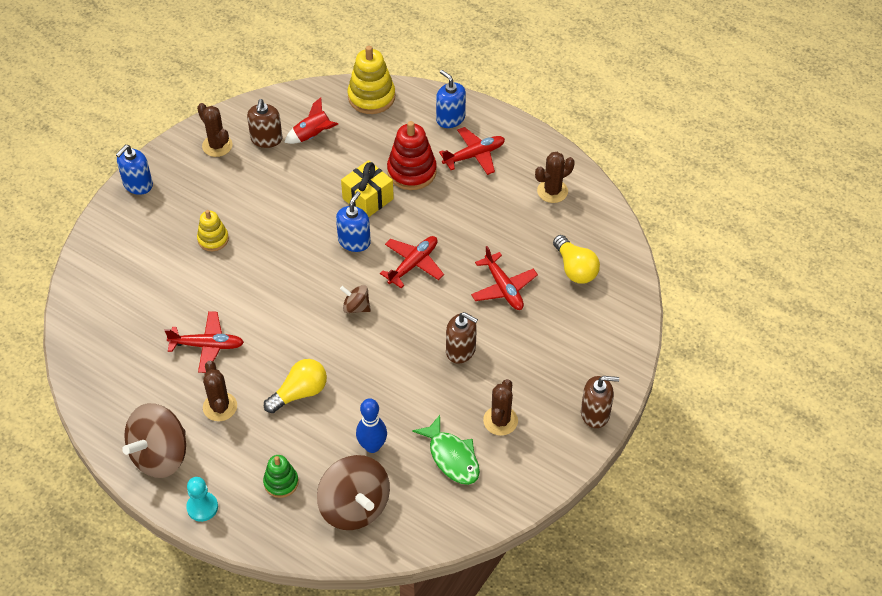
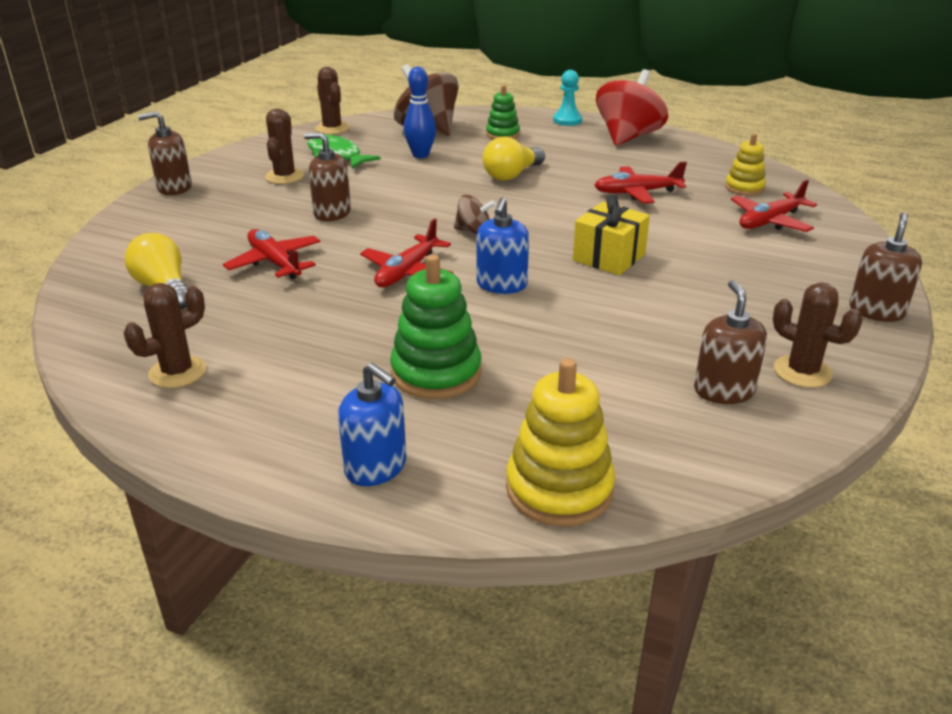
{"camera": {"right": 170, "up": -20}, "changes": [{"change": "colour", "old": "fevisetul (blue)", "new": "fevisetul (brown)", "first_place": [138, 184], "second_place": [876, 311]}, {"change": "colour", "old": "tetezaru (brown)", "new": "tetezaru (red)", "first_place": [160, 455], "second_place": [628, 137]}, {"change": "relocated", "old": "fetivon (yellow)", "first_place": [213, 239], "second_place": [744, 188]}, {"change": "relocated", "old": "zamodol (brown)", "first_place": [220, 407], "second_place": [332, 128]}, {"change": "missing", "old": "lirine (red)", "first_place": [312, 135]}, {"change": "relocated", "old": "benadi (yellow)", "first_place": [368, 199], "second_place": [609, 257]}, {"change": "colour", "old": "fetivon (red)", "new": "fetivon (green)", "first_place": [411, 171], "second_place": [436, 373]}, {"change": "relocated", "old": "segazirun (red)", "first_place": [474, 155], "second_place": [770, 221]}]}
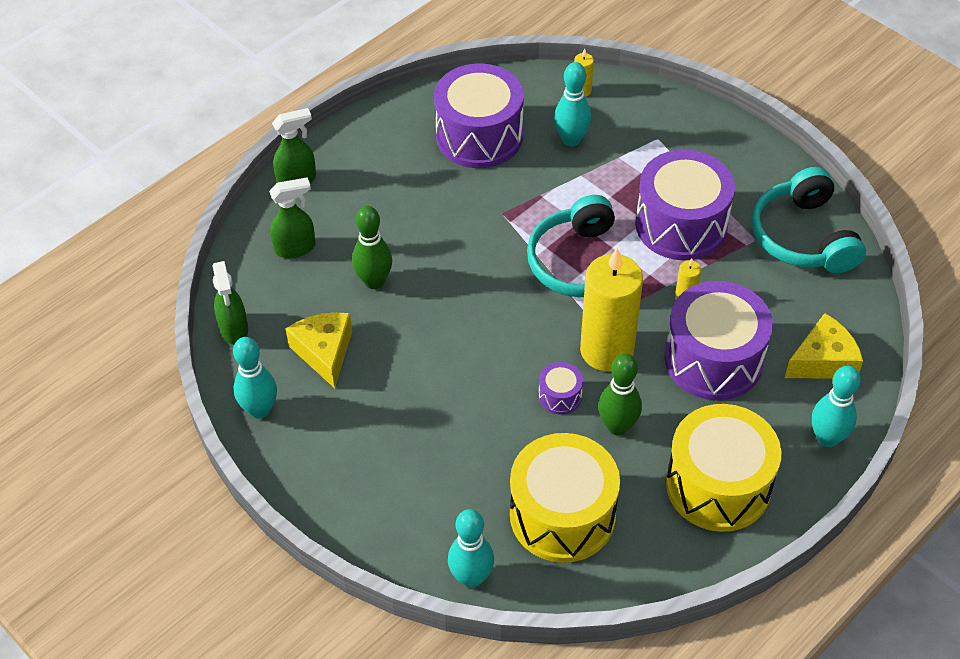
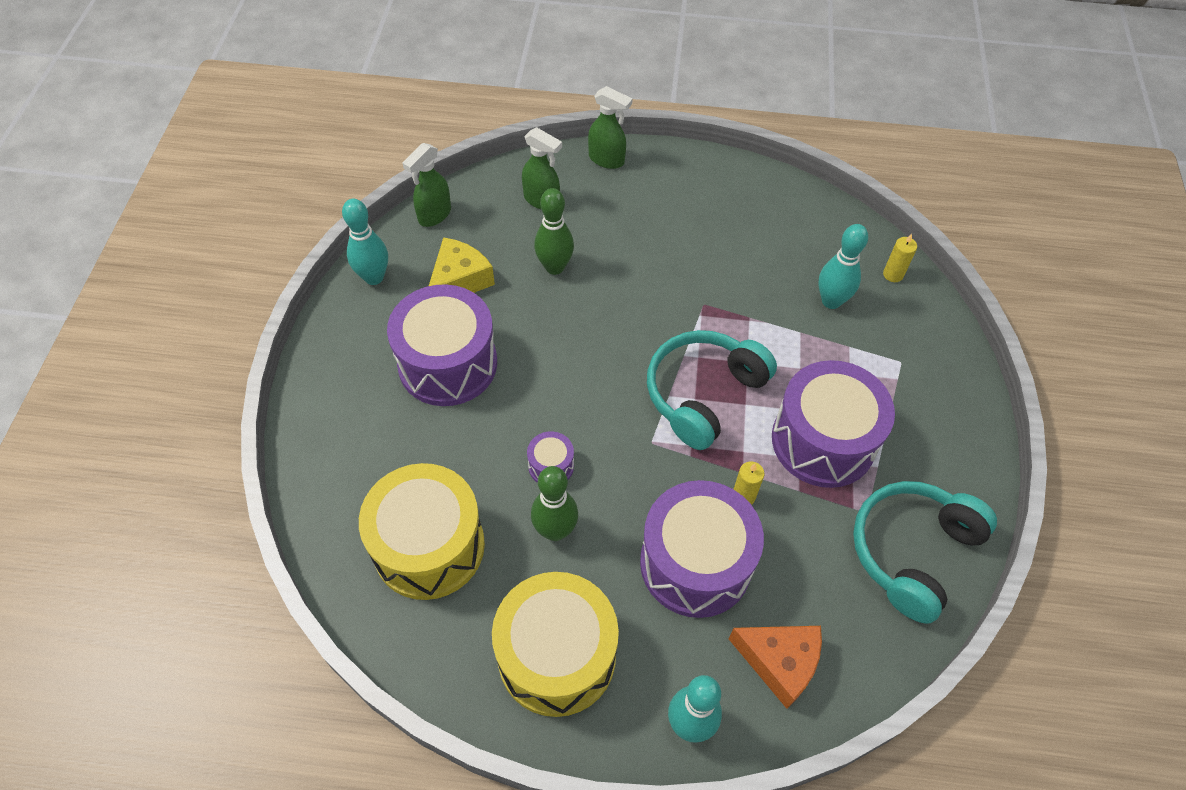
{"camera": {"right": 50, "up": 5}, "changes": [{"change": "relocated", "old": "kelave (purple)", "first_place": [479, 136], "second_place": [448, 364]}, {"change": "missing", "old": "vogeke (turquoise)", "first_place": [471, 578]}, {"change": "missing", "old": "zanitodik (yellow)", "first_place": [606, 350]}, {"change": "colour", "old": "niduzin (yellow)", "new": "niduzin (orange)", "first_place": [823, 361], "second_place": [780, 662]}]}
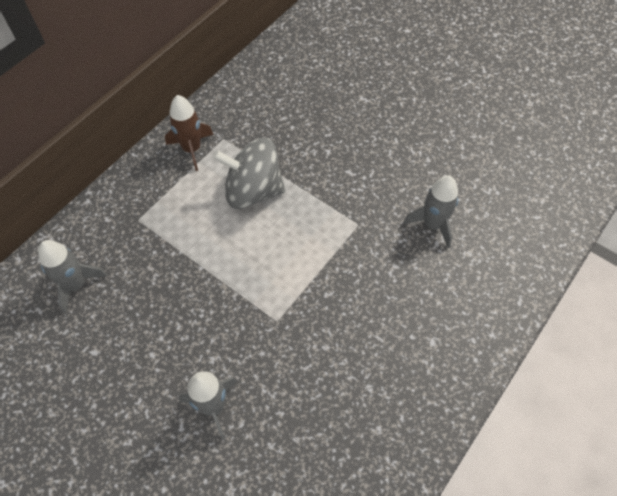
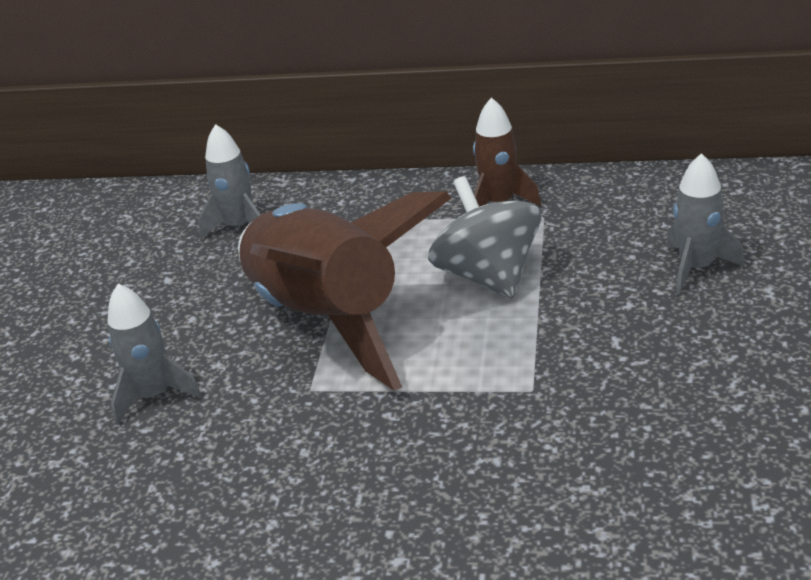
{"camera": {"right": 65, "up": -25}, "changes": [{"change": "relocated", "old": "lirine (grey)", "first_place": [432, 224], "second_place": [696, 268]}, {"change": "appeared", "new": "lirine (brown)", "second_place": [328, 319]}]}
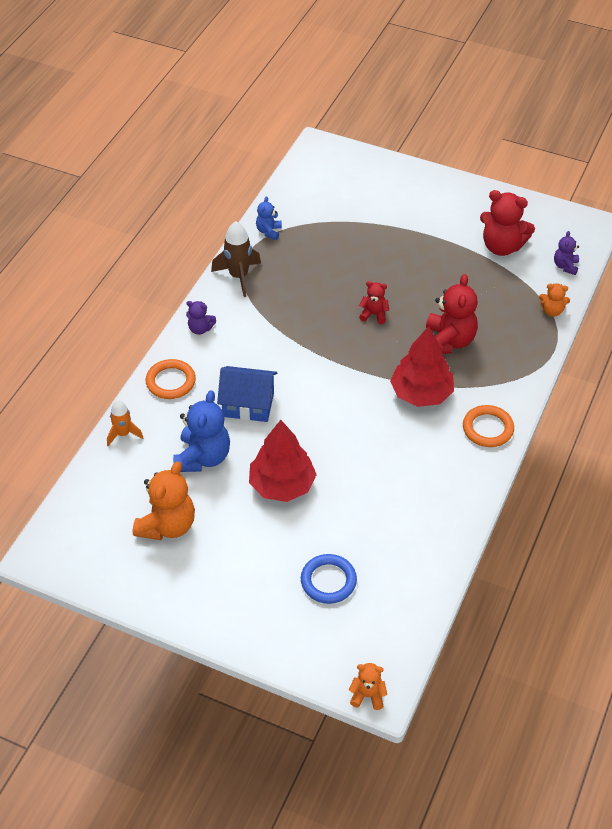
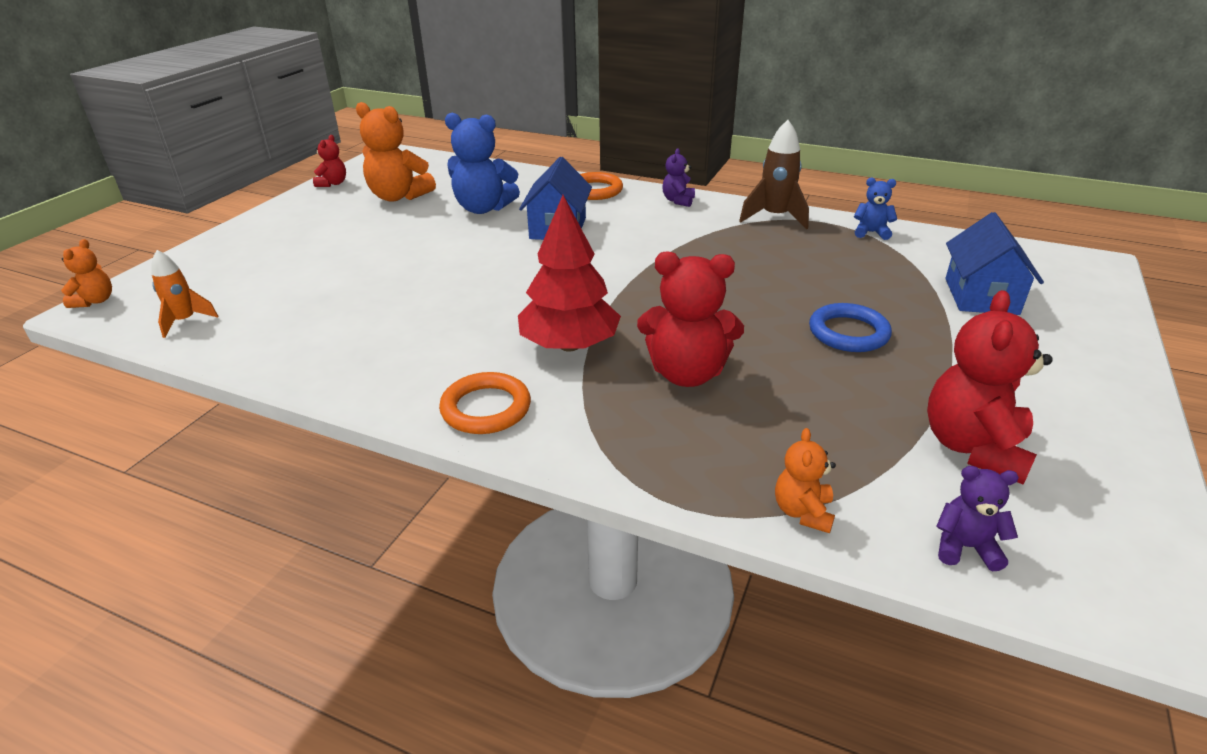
{"camera": {"right": 90, "up": -15}, "changes": [{"change": "relocated", "old": "lirine (orange)", "first_place": [123, 434], "second_place": [185, 321]}, {"change": "missing", "old": "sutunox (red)", "first_place": [282, 485]}, {"change": "relocated", "old": "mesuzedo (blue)", "first_place": [328, 581], "second_place": [848, 333]}, {"change": "relocated", "old": "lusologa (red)", "first_place": [374, 314], "second_place": [333, 183]}, {"change": "appeared", "new": "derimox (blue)", "second_place": [981, 296]}]}
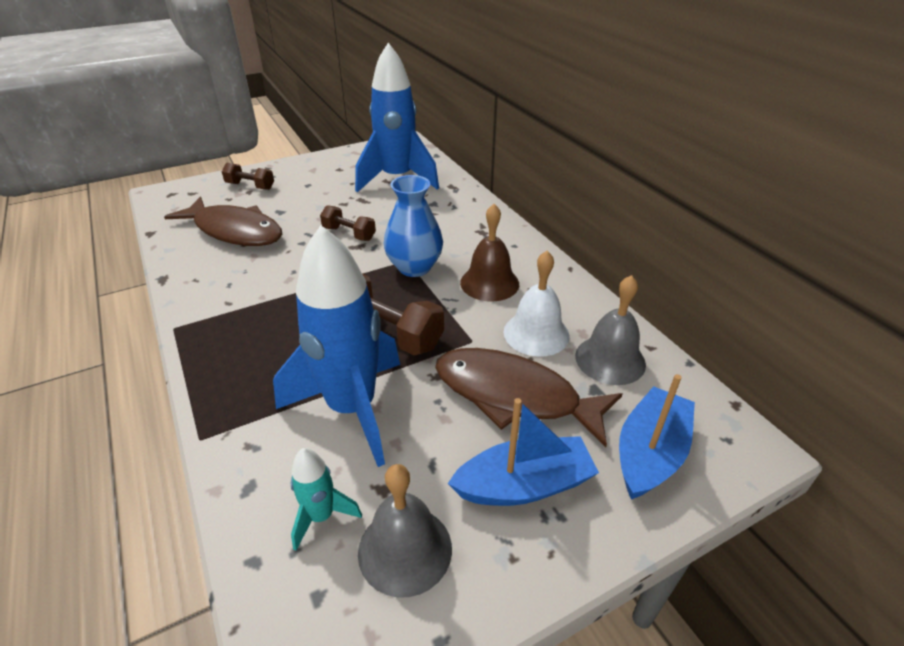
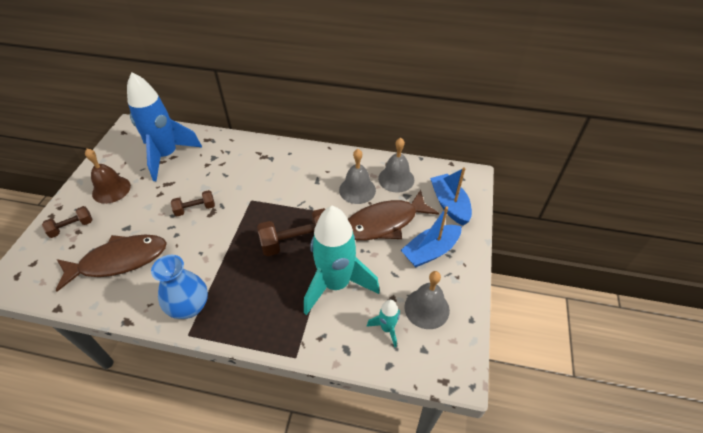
{"camera": {"right": -50, "up": 10}, "changes": [{"change": "colour", "old": "lirine (blue)", "new": "lirine (turquoise)", "first_place": [352, 409], "second_place": [336, 284]}, {"change": "relocated", "old": "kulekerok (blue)", "first_place": [414, 267], "second_place": [189, 307]}, {"change": "spun", "old": "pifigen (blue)", "first_place": [524, 485], "second_place": [430, 251], "degrees": -150}, {"change": "relocated", "old": "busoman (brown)", "first_place": [489, 283], "second_place": [111, 189]}, {"change": "colour", "old": "busoman (white)", "new": "busoman (grey)", "first_place": [536, 333], "second_place": [357, 190]}]}
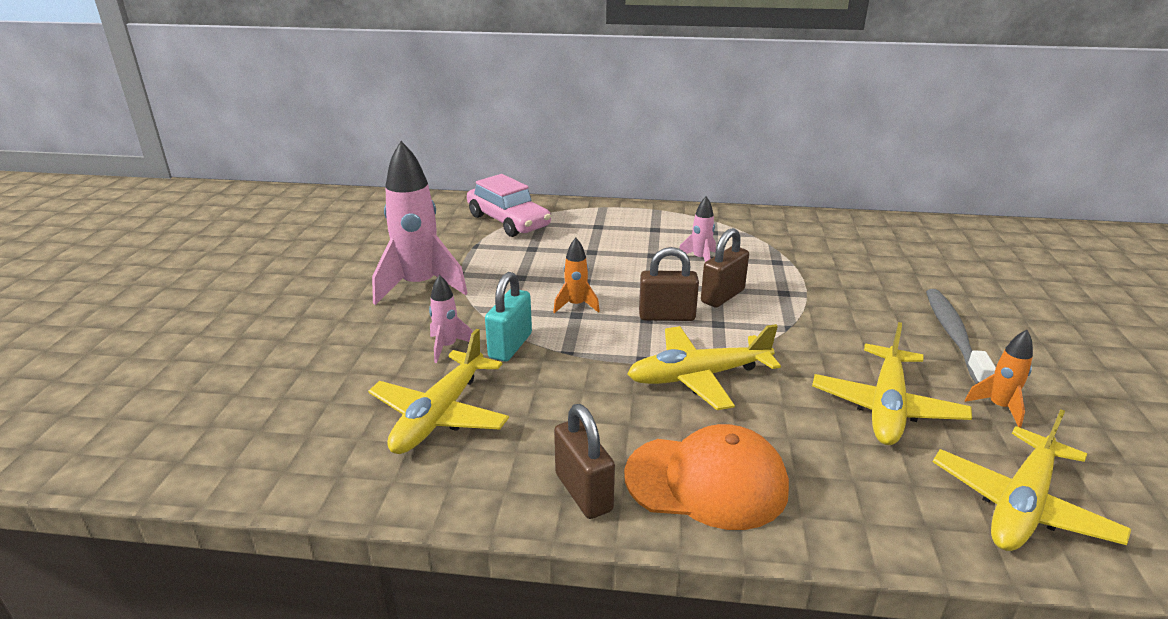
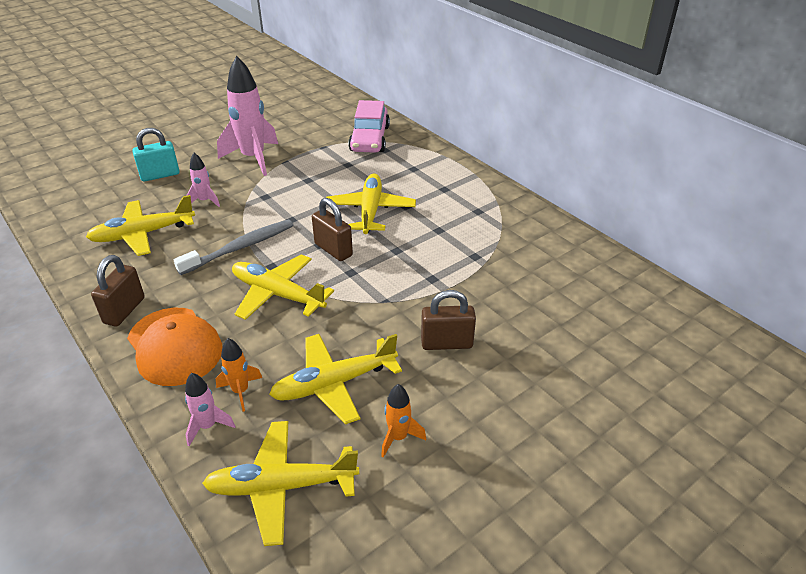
{"camera": {"right": 45, "up": 10}, "changes": [{"change": "relocated", "old": "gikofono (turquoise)", "first_place": [510, 346], "second_place": [160, 175]}, {"change": "relocated", "old": "lirine (orange)", "first_place": [576, 305], "second_place": [240, 391]}, {"change": "relocated", "old": "lirine (pink)", "first_place": [700, 259], "second_place": [208, 426]}, {"change": "relocated", "old": "gikofono (brown)", "first_place": [722, 296], "second_place": [446, 343]}, {"change": "relocated", "old": "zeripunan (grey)", "first_place": [953, 335], "second_place": [240, 247]}, {"change": "appeared", "new": "segazirun (yellow)", "second_place": [370, 211]}]}
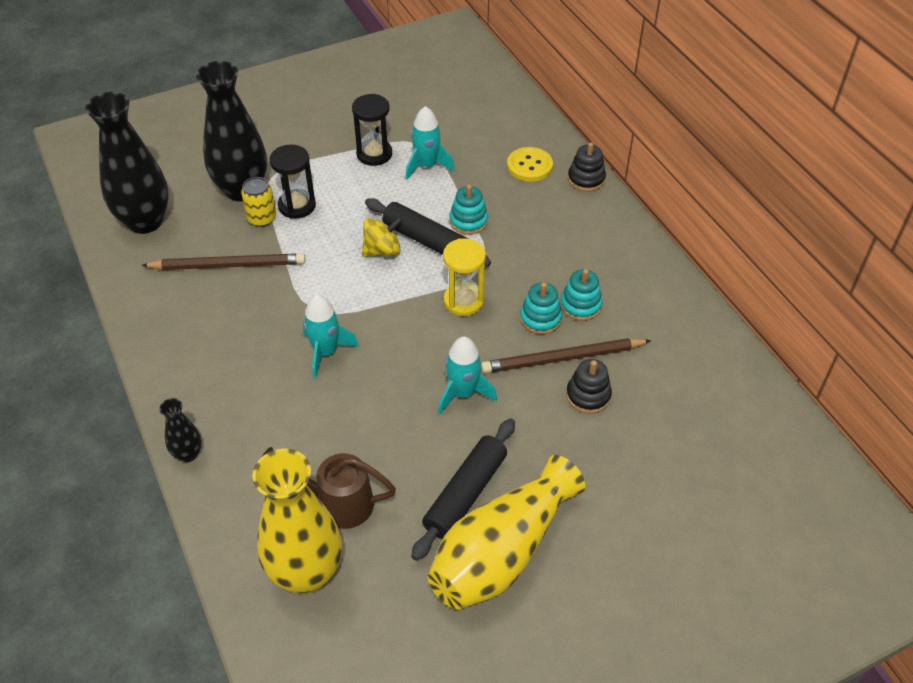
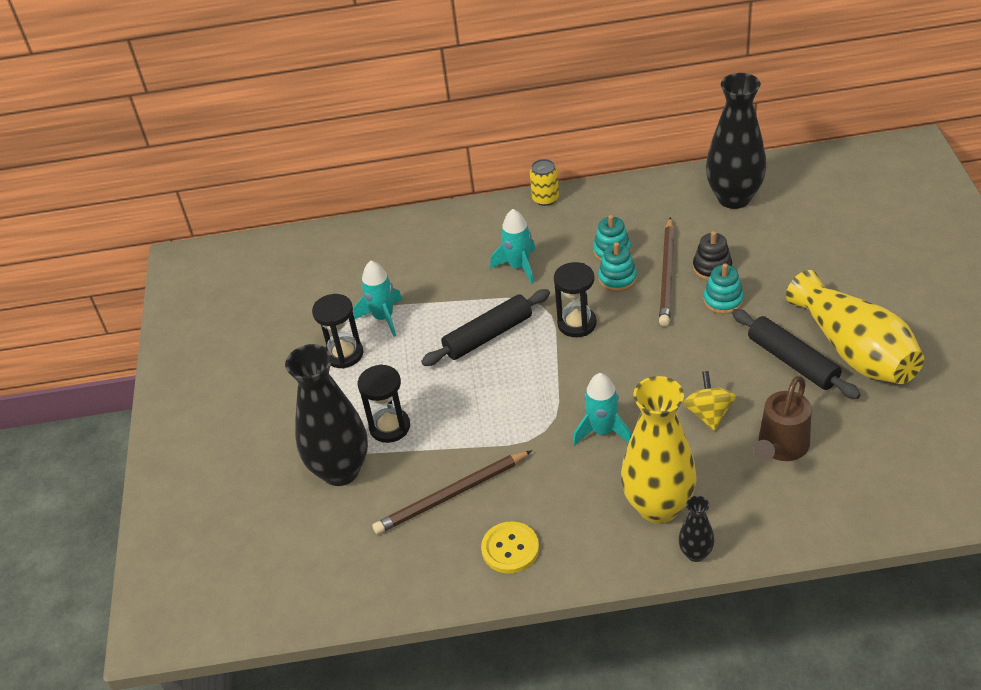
{"camera": {"right": -65, "up": -5}, "changes": [{"change": "relocated", "old": "kulekerok (black)", "first_place": [145, 221], "second_place": [734, 198]}, {"change": "spun", "old": "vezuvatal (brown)", "first_place": [228, 265], "second_place": [451, 495], "degrees": -135}, {"change": "relocated", "old": "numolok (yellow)", "first_place": [262, 218], "second_place": [545, 198]}, {"change": "relocated", "old": "kulekerok (yellow)", "first_place": [306, 573], "second_place": [658, 507]}, {"change": "relocated", "old": "tetezaru (yellow)", "first_place": [382, 251], "second_place": [709, 414]}, {"change": "relocated", "old": "lirine (turquoise)", "first_place": [463, 393], "second_place": [519, 267]}, {"change": "colour", "old": "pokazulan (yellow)", "new": "pokazulan (black)", "first_place": [464, 301], "second_place": [577, 323]}, {"change": "relocated", "old": "fetivon (turquoise)", "first_place": [468, 221], "second_place": [723, 300]}, {"change": "relocated", "old": "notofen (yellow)", "first_place": [529, 166], "second_place": [510, 549]}, {"change": "missing", "old": "fetivon (black)", "first_place": [586, 179]}]}
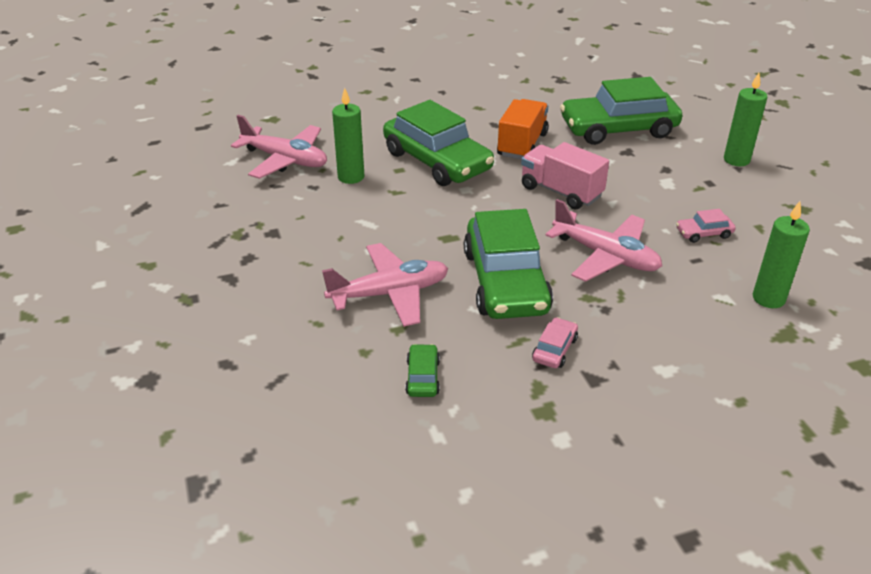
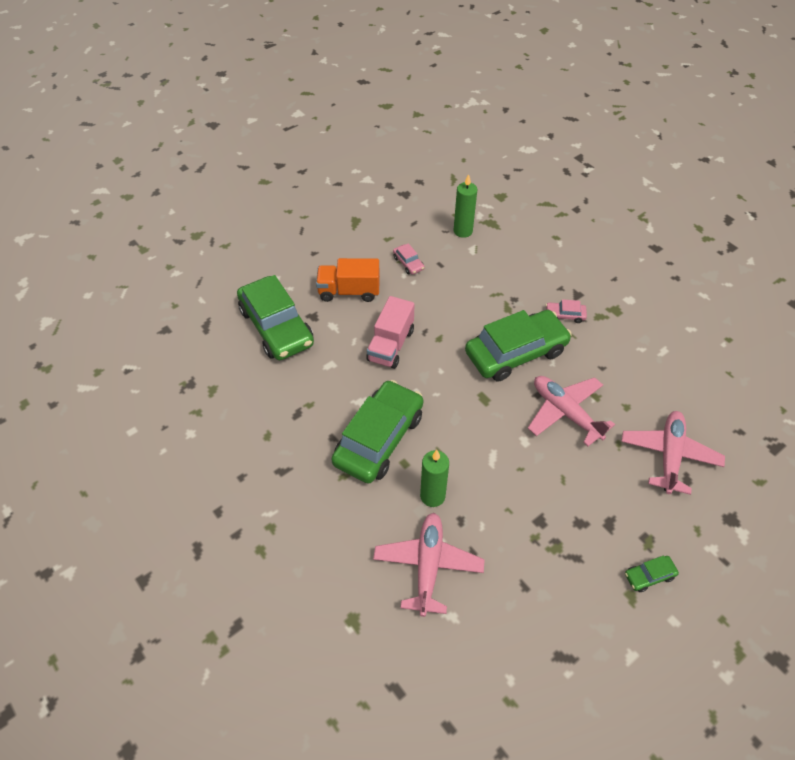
{"camera": {"right": -110, "up": 15}, "changes": [{"change": "relocated", "old": "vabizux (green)", "first_place": [423, 377], "second_place": [649, 576]}, {"change": "relocated", "old": "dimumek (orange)", "first_place": [522, 145], "second_place": [349, 291]}, {"change": "relocated", "old": "segazirun (pink)", "first_place": [605, 256], "second_place": [669, 455]}, {"change": "missing", "old": "zanitodik (green)", "first_place": [736, 160]}]}
